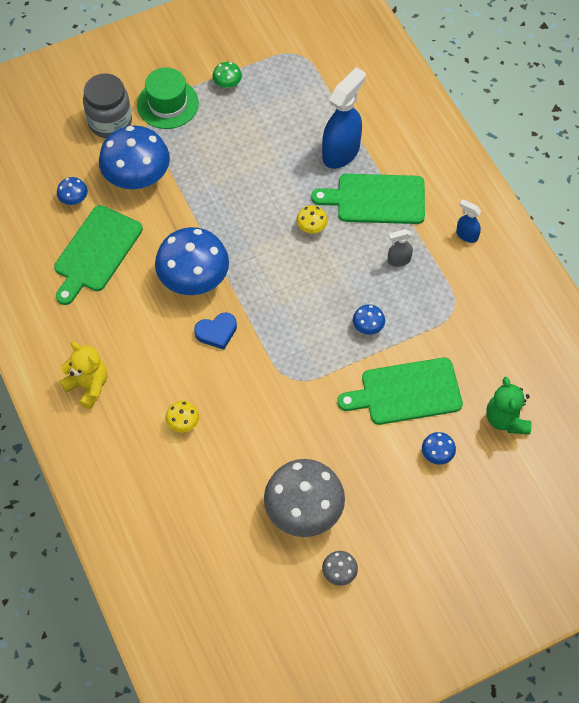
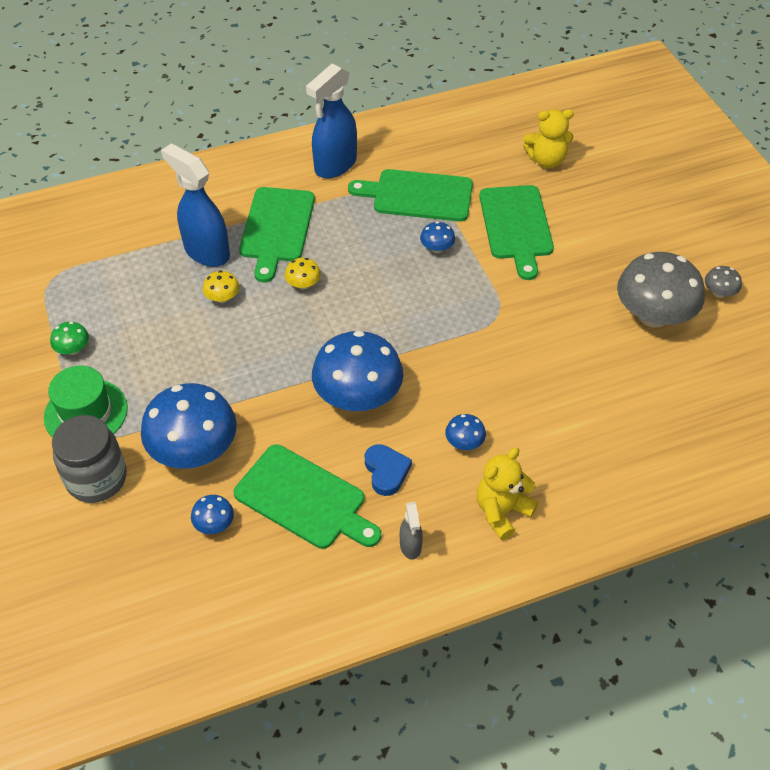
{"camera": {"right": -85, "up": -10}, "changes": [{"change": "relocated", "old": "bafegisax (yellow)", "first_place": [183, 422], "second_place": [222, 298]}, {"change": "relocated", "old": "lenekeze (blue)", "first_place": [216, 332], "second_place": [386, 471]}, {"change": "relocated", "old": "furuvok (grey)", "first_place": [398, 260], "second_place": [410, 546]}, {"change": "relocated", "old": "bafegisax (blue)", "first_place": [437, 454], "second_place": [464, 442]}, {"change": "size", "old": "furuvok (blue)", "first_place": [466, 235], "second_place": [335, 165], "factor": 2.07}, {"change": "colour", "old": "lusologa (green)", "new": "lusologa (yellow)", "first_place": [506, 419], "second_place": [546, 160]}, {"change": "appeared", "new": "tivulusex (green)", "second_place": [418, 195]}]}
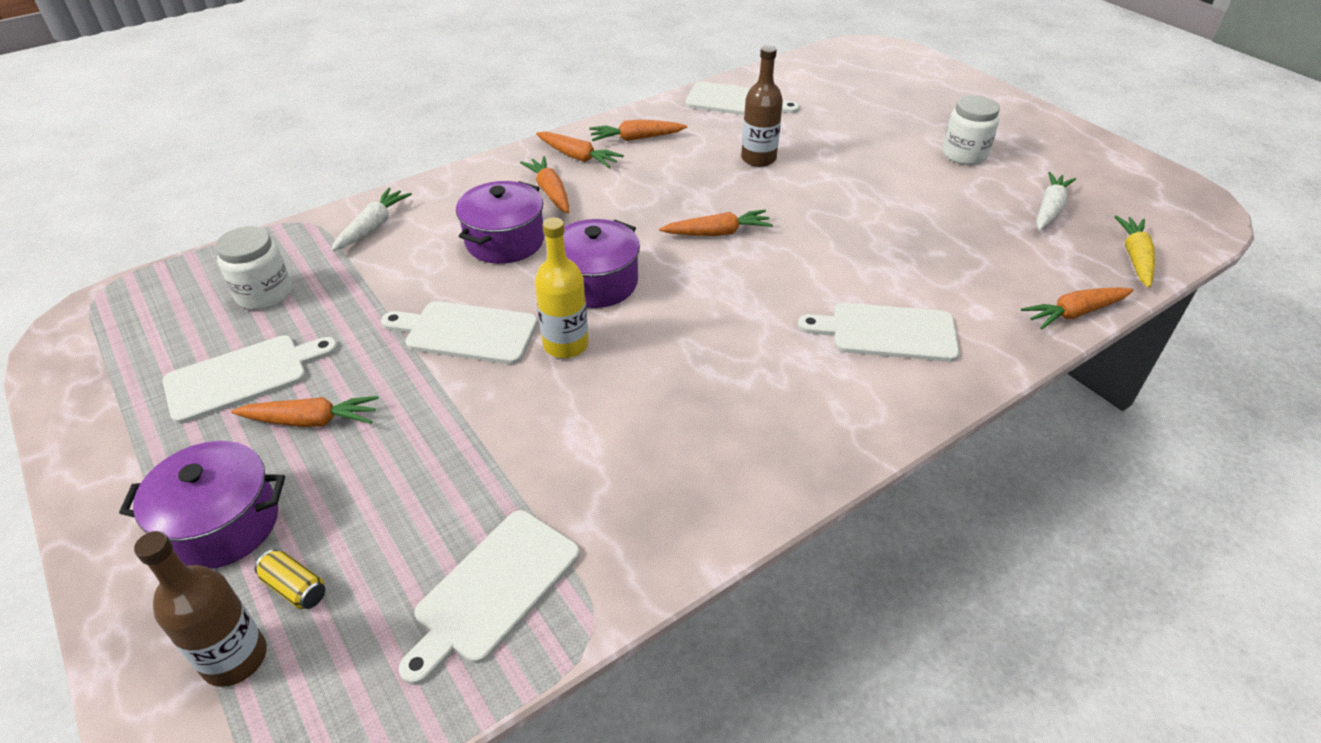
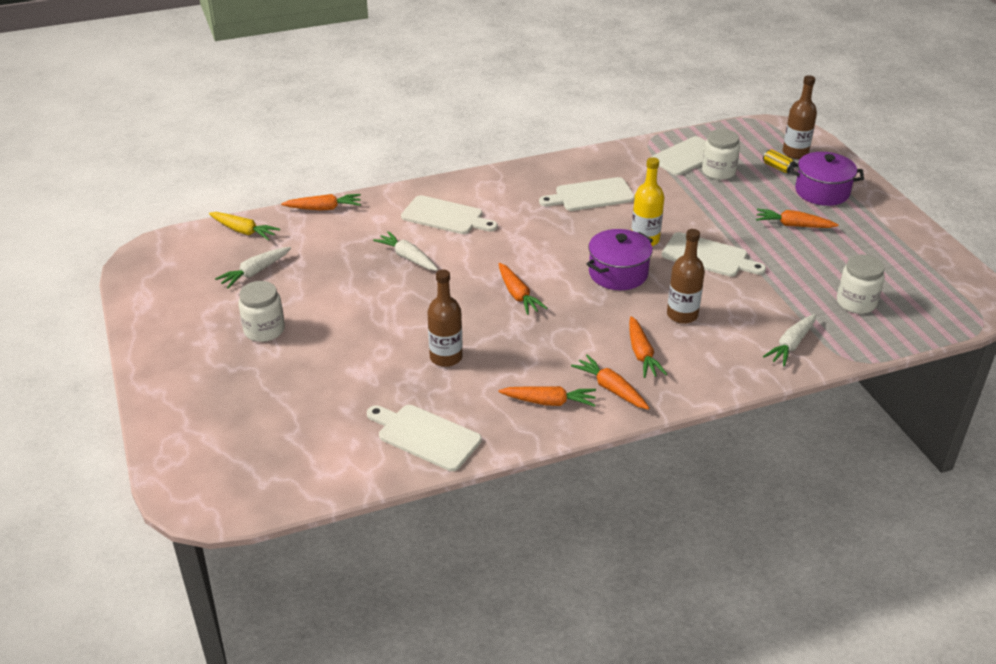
{"camera": {"right": -165, "up": -5}, "changes": [{"change": "relocated", "old": "tivulusex (white)", "first_place": [243, 376], "second_place": [591, 195]}, {"change": "exchanged", "old": "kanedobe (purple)", "new": "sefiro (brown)", "first_place": [505, 241], "second_place": [682, 315]}, {"change": "spun", "old": "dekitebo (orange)", "first_place": [717, 233], "second_place": [517, 295], "degrees": -120}, {"change": "spun", "old": "dekitebo (yellow)", "first_place": [1135, 258], "second_place": [243, 231], "degrees": -90}, {"change": "appeared", "new": "dekitebo (white)", "second_place": [408, 258]}, {"change": "appeared", "new": "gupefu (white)", "second_place": [718, 172]}]}
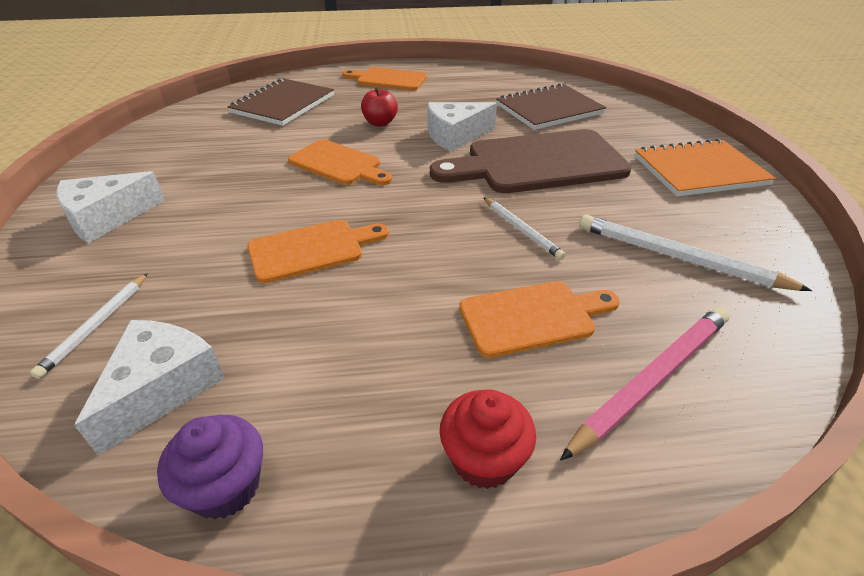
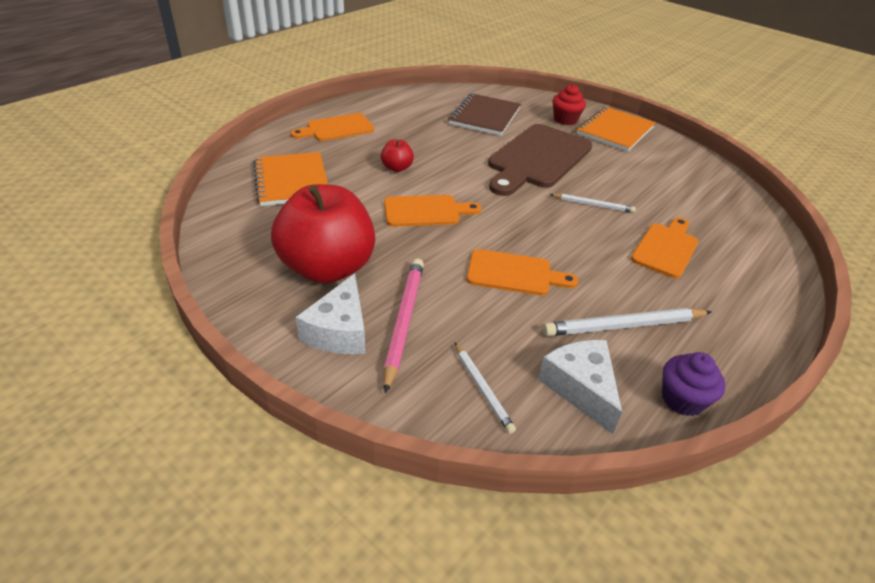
{"camera": {"right": -45, "up": 0}, "changes": [{"change": "colour", "old": "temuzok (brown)", "new": "temuzok (orange)", "first_place": [283, 104], "second_place": [291, 181]}, {"change": "spun", "old": "tivulusex (orange)", "first_place": [312, 250], "second_place": [514, 273], "degrees": 75}, {"change": "missing", "old": "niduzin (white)", "first_place": [455, 136]}, {"change": "relocated", "old": "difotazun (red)", "first_place": [484, 459], "second_place": [565, 120]}, {"change": "relocated", "old": "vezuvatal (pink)", "first_place": [652, 380], "second_place": [404, 321]}, {"change": "relocated", "old": "vezuvatal (white)", "first_place": [678, 257], "second_place": [624, 326]}, {"change": "appeared", "new": "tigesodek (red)", "second_place": [327, 268]}]}
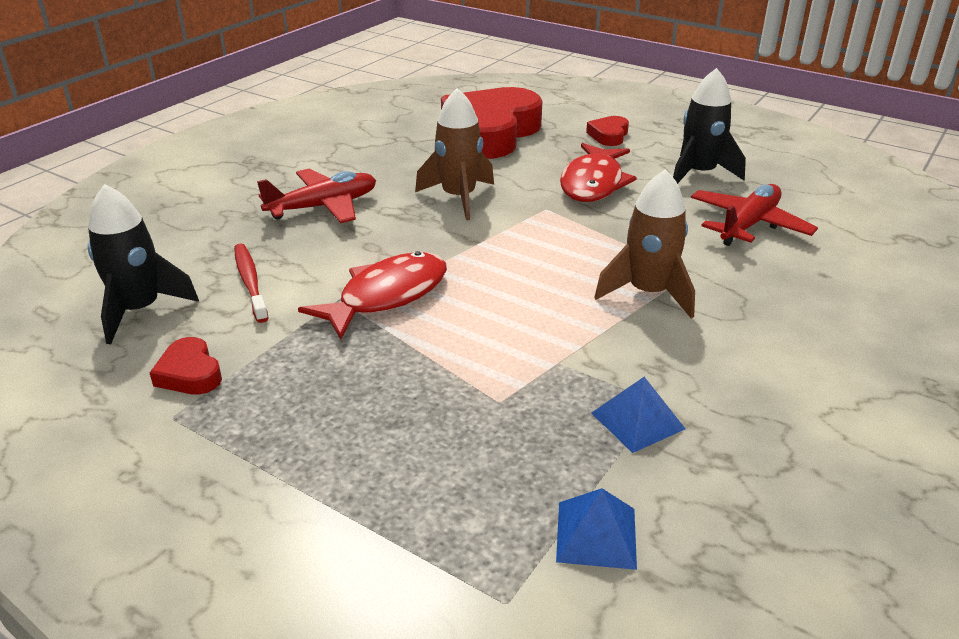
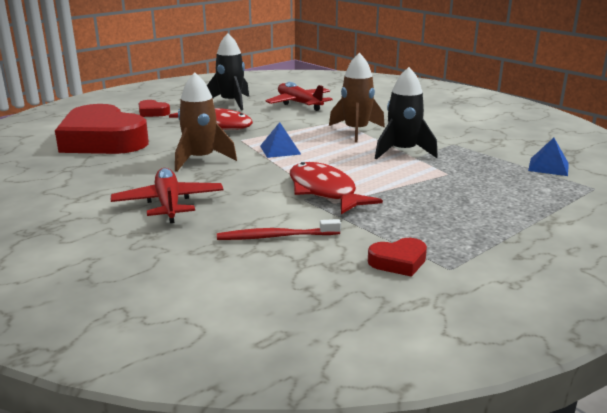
{"camera": {"right": -75, "up": -10}, "changes": [{"change": "relocated", "old": "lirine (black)", "first_place": [140, 310], "second_place": [402, 152]}, {"change": "relocated", "old": "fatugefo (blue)", "first_place": [637, 420], "second_place": [280, 150]}]}
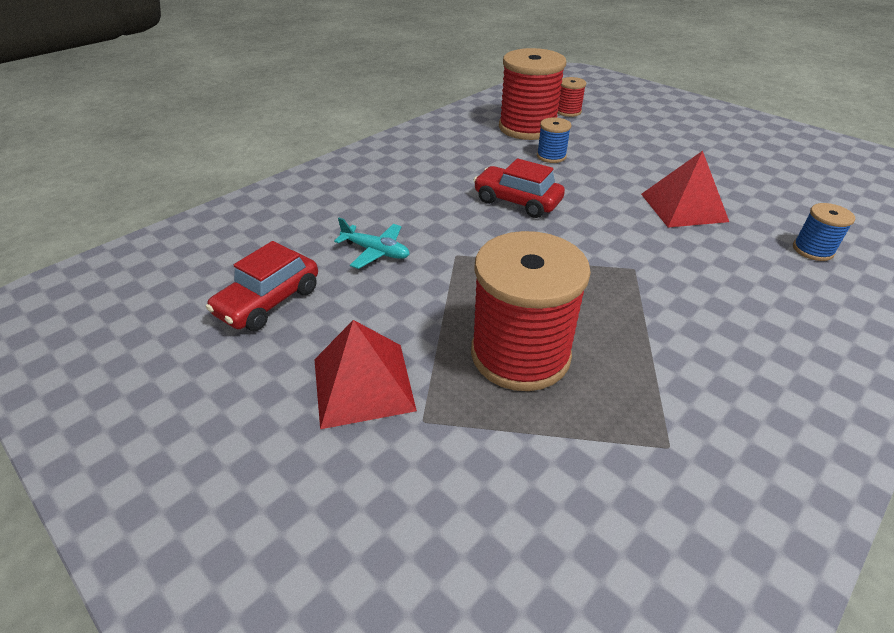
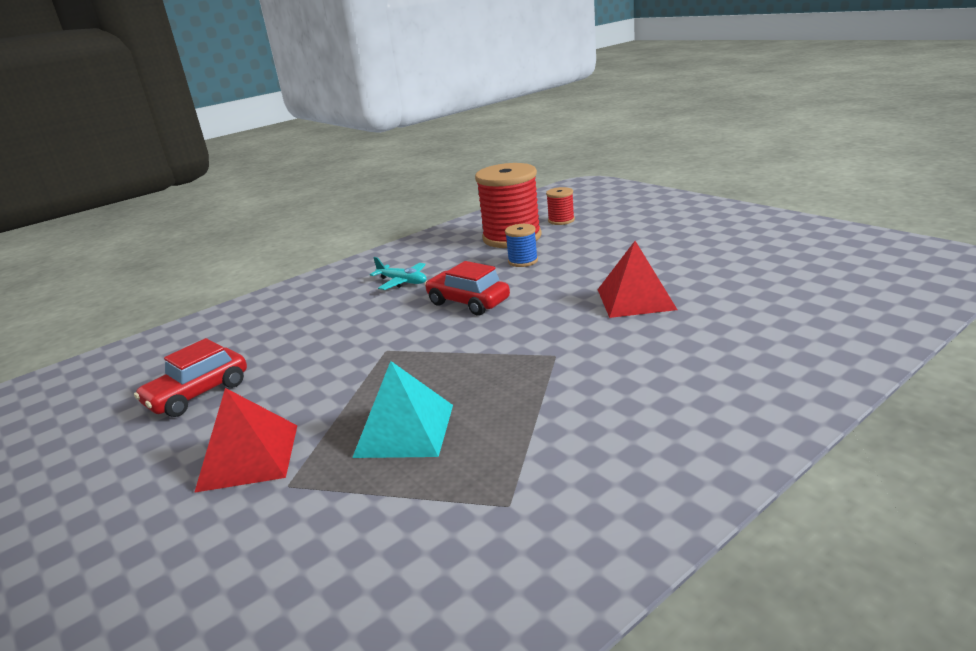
{"camera": {"right": 10, "up": -15}, "changes": [{"change": "relocated", "old": "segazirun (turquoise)", "first_place": [376, 251], "second_place": [402, 282]}, {"change": "exchanged", "old": "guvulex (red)", "new": "fatugefo (turquoise)", "first_place": [520, 354], "second_place": [404, 430]}, {"change": "missing", "old": "guvulex (blue)", "first_place": [813, 250]}]}
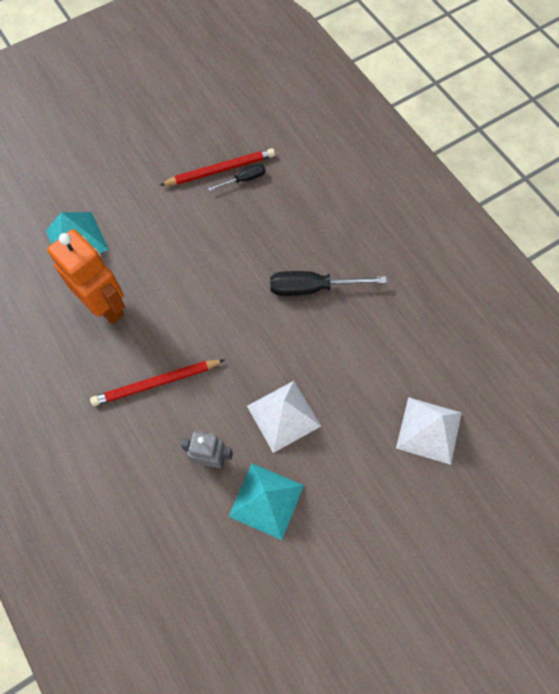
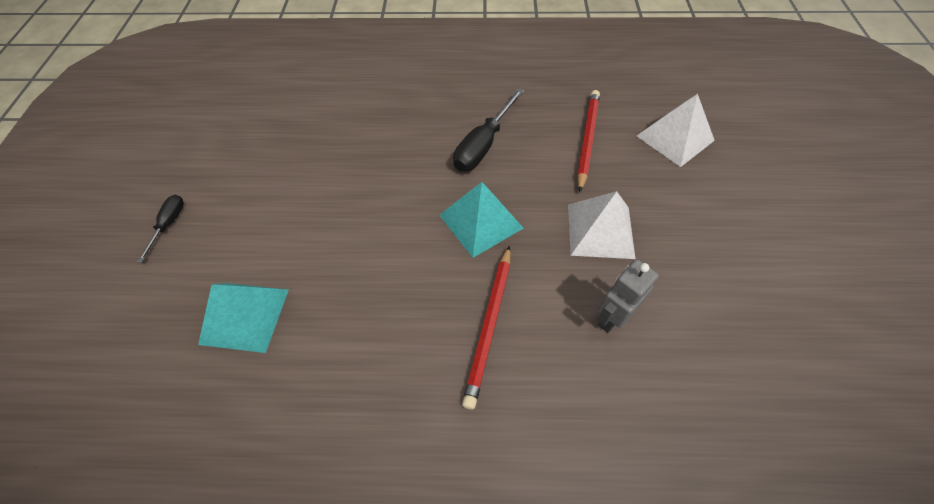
{"camera": {"right": -55, "up": -10}, "changes": [{"change": "missing", "old": "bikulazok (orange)", "first_place": [106, 306]}, {"change": "relocated", "old": "vezuvatal (red)", "first_place": [220, 170], "second_place": [587, 140]}, {"change": "relocated", "old": "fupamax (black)", "first_place": [244, 180], "second_place": [168, 224]}, {"change": "relocated", "old": "fatugefo (turquoise)", "first_place": [266, 500], "second_place": [480, 221]}]}
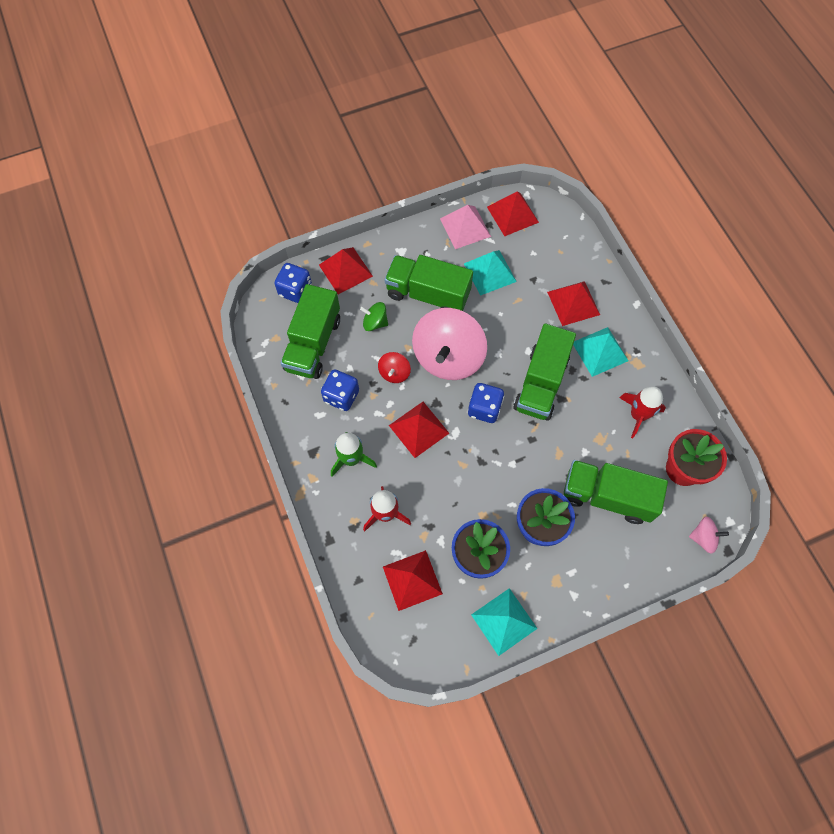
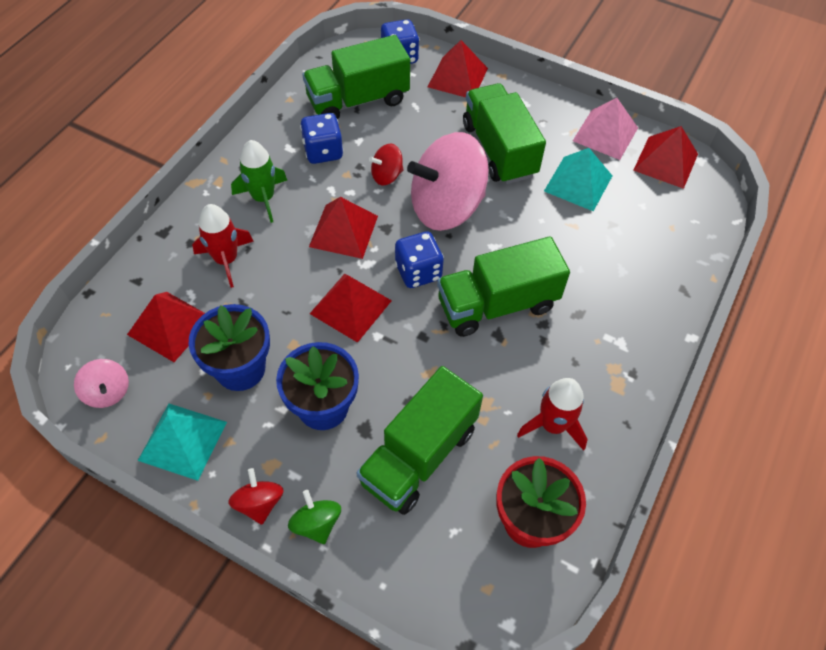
{"camera": {"right": 50, "up": -10}, "changes": [{"change": "relocated", "old": "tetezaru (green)", "first_place": [375, 322], "second_place": [316, 523]}, {"change": "relocated", "old": "fatugefo (red)", "first_place": [573, 303], "second_place": [350, 307]}, {"change": "spun", "old": "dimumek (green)", "first_place": [607, 497], "second_place": [419, 455], "degrees": -120}, {"change": "missing", "old": "fatugefo (turquoise)", "first_place": [599, 351]}, {"change": "relocated", "old": "tetezaru (pink)", "first_place": [703, 538], "second_place": [108, 392]}, {"change": "appeared", "new": "tetezaru (red)", "second_place": [259, 503]}]}
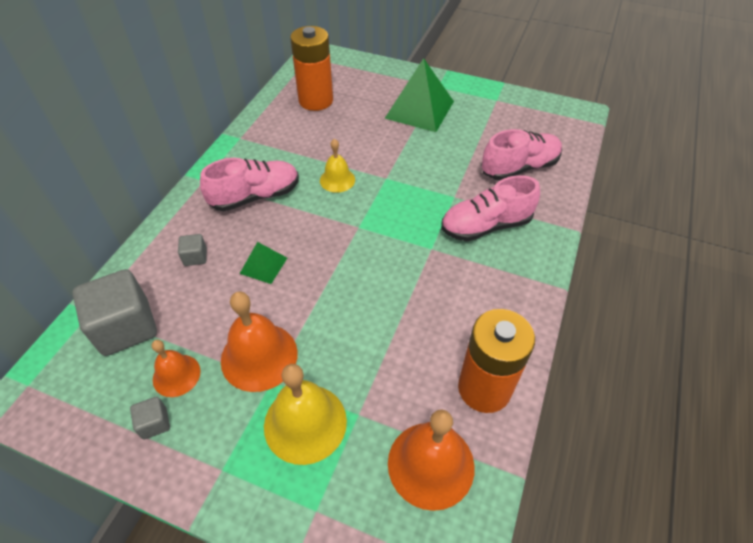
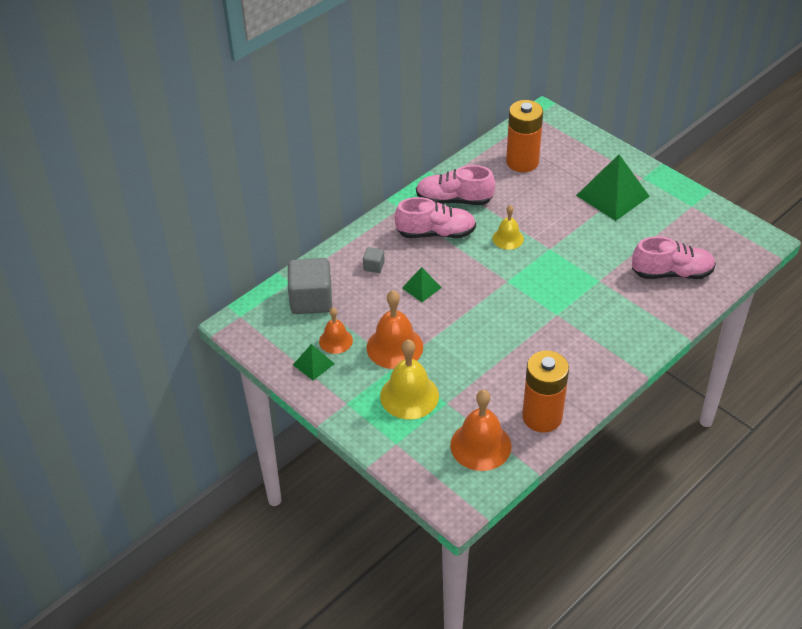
{"camera": {"right": 25, "up": -5}, "changes": [{"change": "exchanged", "old": "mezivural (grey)", "new": "fatugefo (green)", "first_place": [155, 423], "second_place": [313, 364]}, {"change": "relocated", "old": "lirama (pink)", "first_place": [485, 226], "second_place": [454, 200]}]}
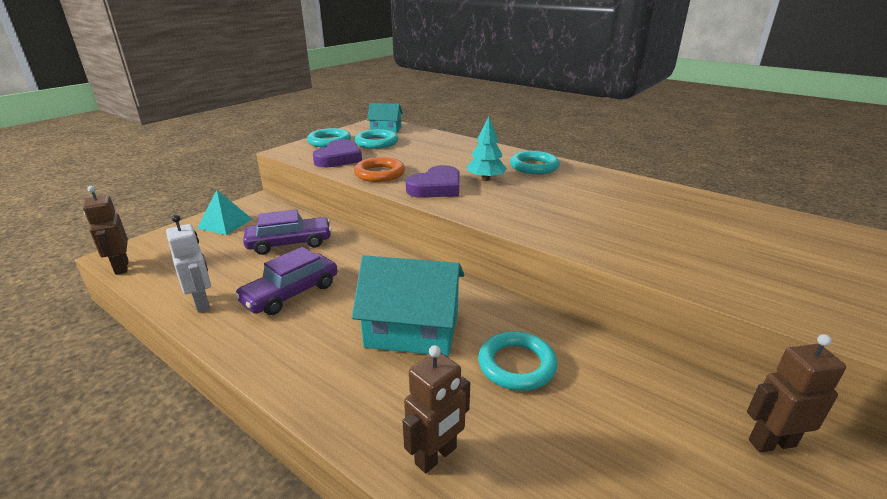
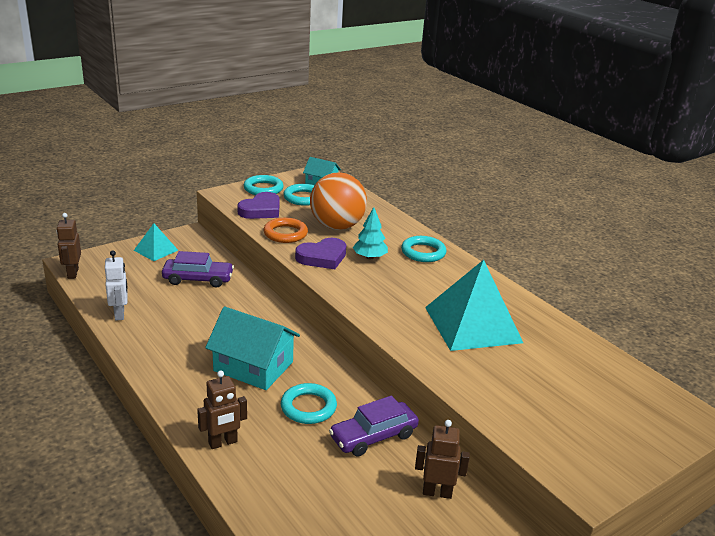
{"camera": {"right": 15, "up": 0}, "changes": [{"change": "relocated", "old": "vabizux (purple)", "first_place": [291, 293], "second_place": [373, 436]}, {"change": "appeared", "new": "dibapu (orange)", "second_place": [337, 226]}, {"change": "appeared", "new": "fatugefo (turquoise)", "second_place": [473, 324]}]}
